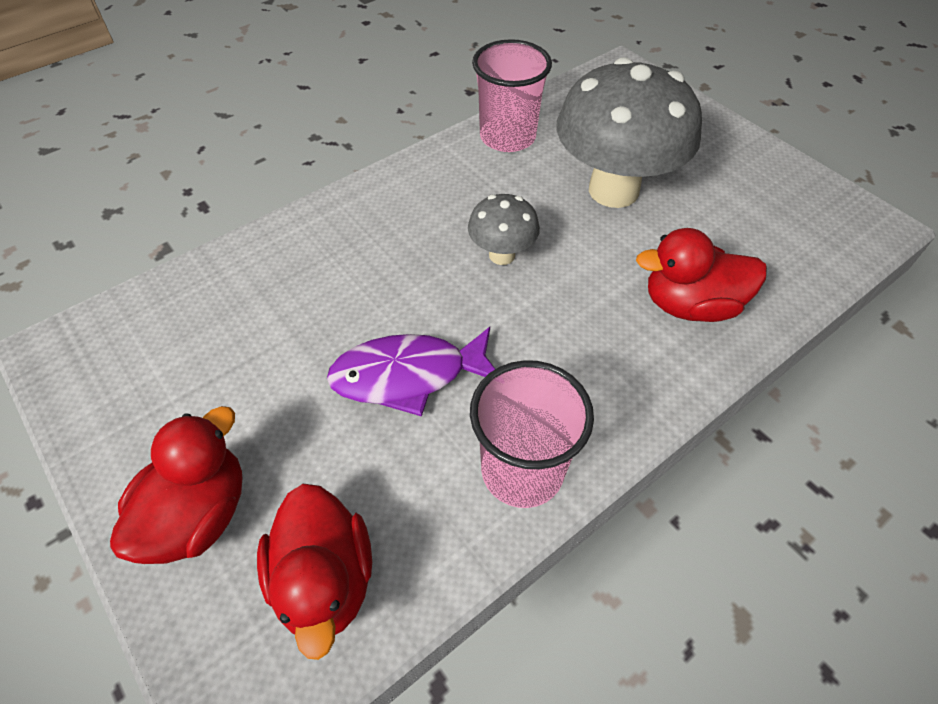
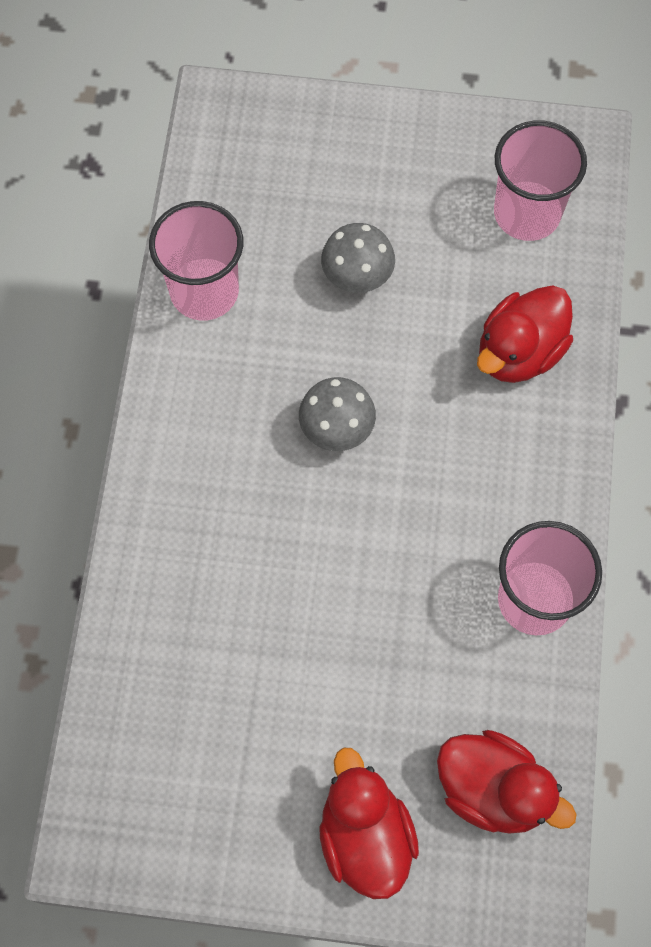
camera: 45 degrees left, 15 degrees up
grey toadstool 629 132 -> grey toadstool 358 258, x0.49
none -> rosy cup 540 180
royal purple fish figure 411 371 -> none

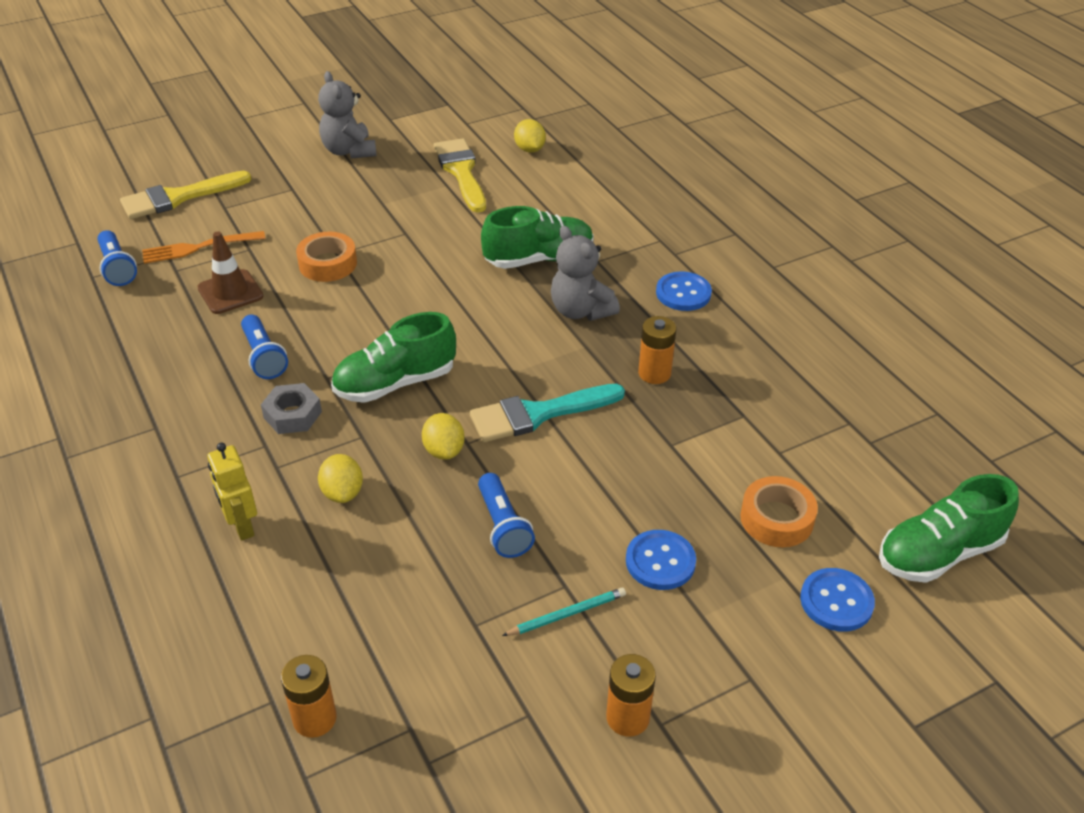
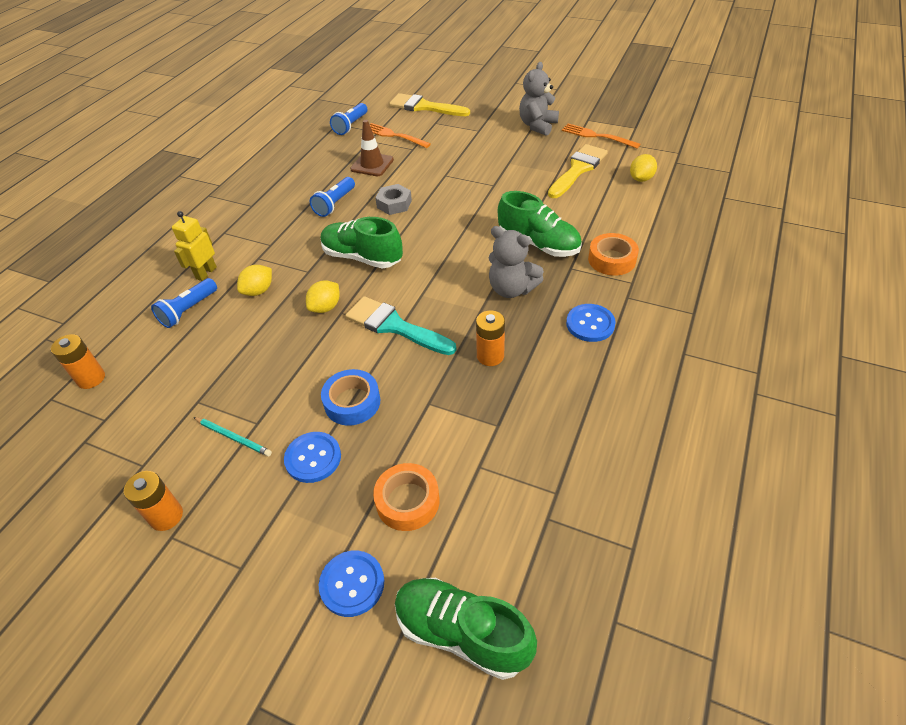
camera: 55 degrees right, 5 degrees up
blue flashlight 506 515 -> blue flashlight 184 303, shifted
none -> blue tape 350 397
grey nut 291 408 -> grey nut 393 199, shifted
grey teddy 585 273 -> grey teddy 516 262, 75 degrees counterclockwise
none -> orange-coloured fork 601 136
orange-coloured tape 326 257 -> orange-coloured tape 613 254, shifted

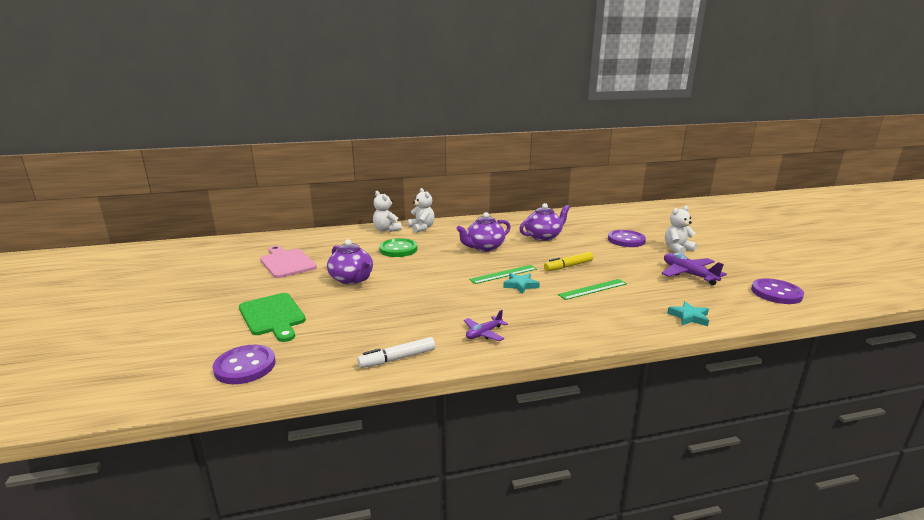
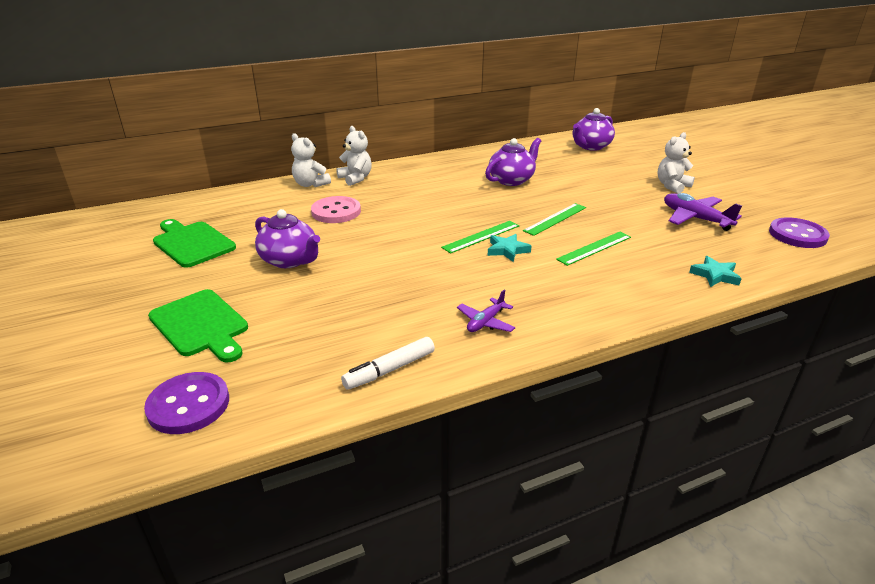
camera: 10 degrees left, 10 degrees up
rosy cutting board 288 262 -> emerald cutting board 194 243
emerald button 398 247 -> rosy button 336 209
golden felt pen 568 261 -> emerald straightedge 554 219
royal purple teapot 483 232 -> royal purple teapot 594 129, shifted
royal purple button 627 238 -> none

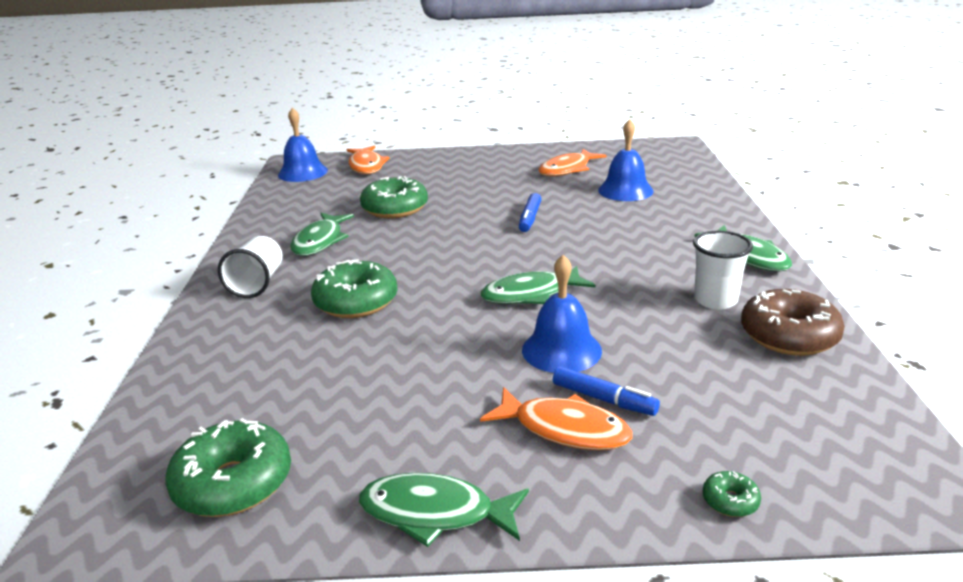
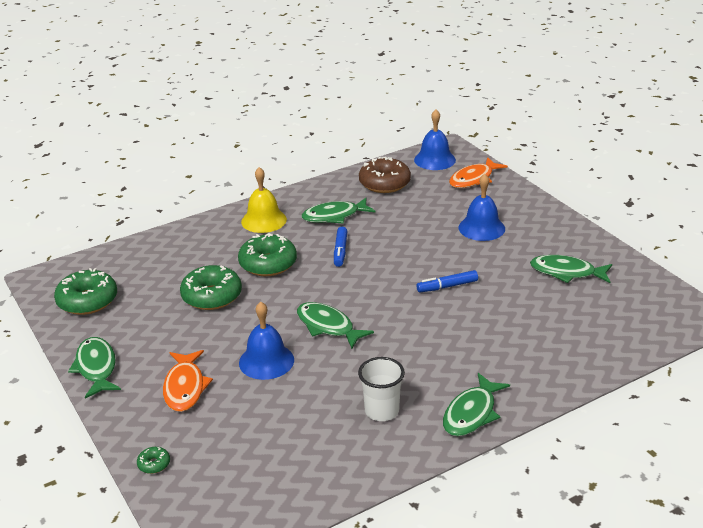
camera: 60 degrees right, 5 degrees up
emerald doughnut 394 197 -> emerald doughnut 211 287, shifted
pure white cup 250 267 -> golden hand bell 264 200
blue felt pen 606 391 -> blue felt pen 341 247, shifted
dark brown doughnut 793 322 -> dark brown doughnut 385 175, shifted
blue hand bell 625 160 -> blue hand bell 482 207, shifted
orange-coloured fish figure 572 162 -> emerald fish figure 571 269

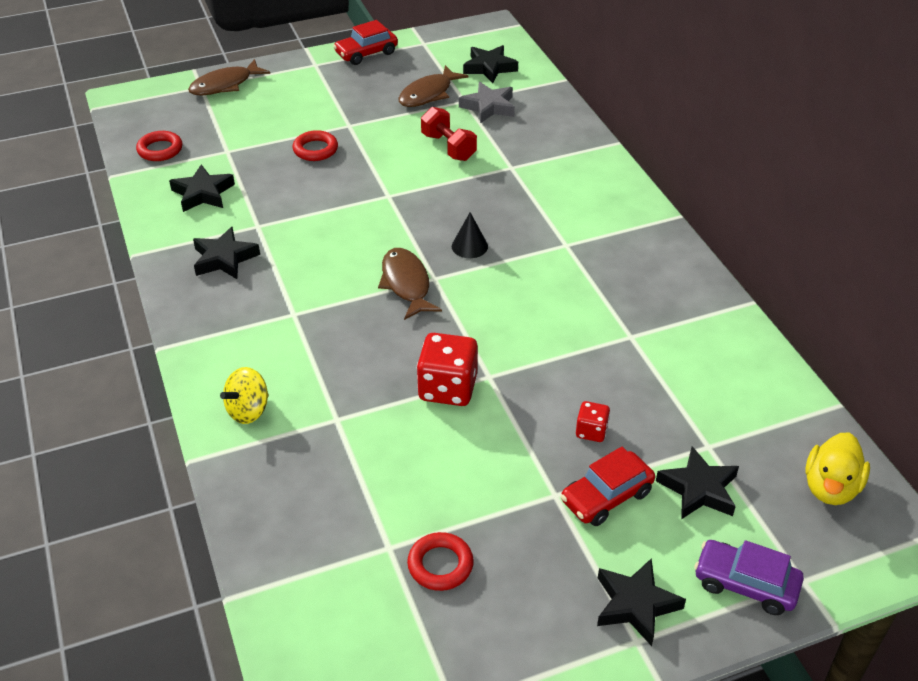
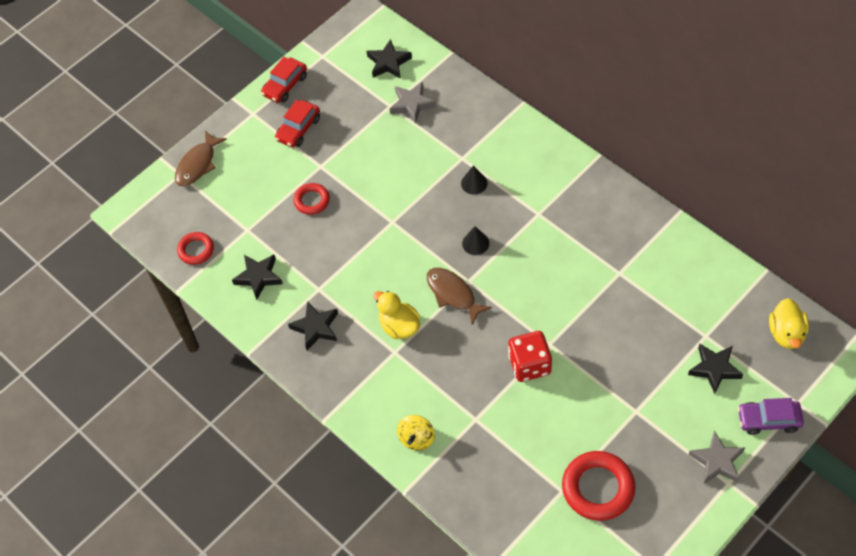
camera: 20 degrees left, 15 degrees up
crimson toy car 608 486 -> crimson toy car 297 124, shifted
none -> golden duck 396 315
none -> black solid cone 474 179
crimson hoop 440 561 -> crimson hoop 598 486, x1.74
black star shape 641 602 -> grey star shape 716 457
dark brown fish figure 433 86 -> none
crimson free weight 449 134 -> none
crimson dice 593 421 -> none

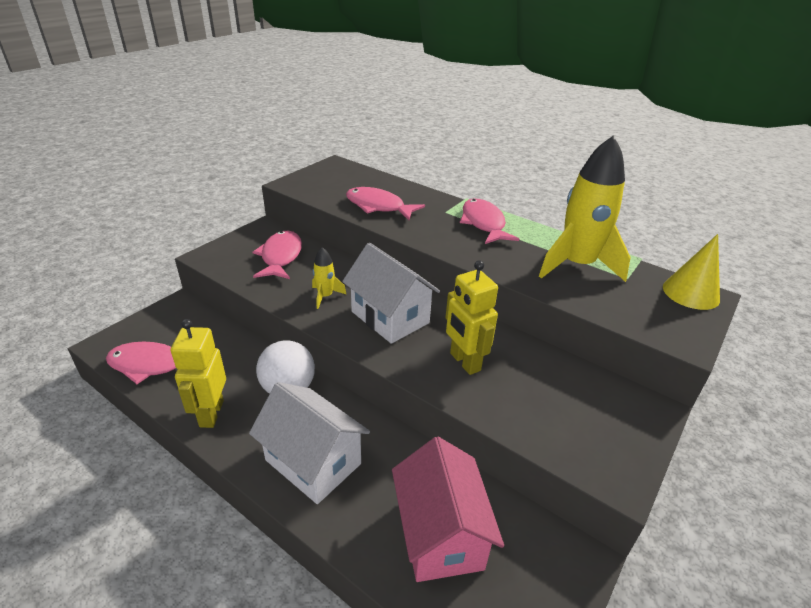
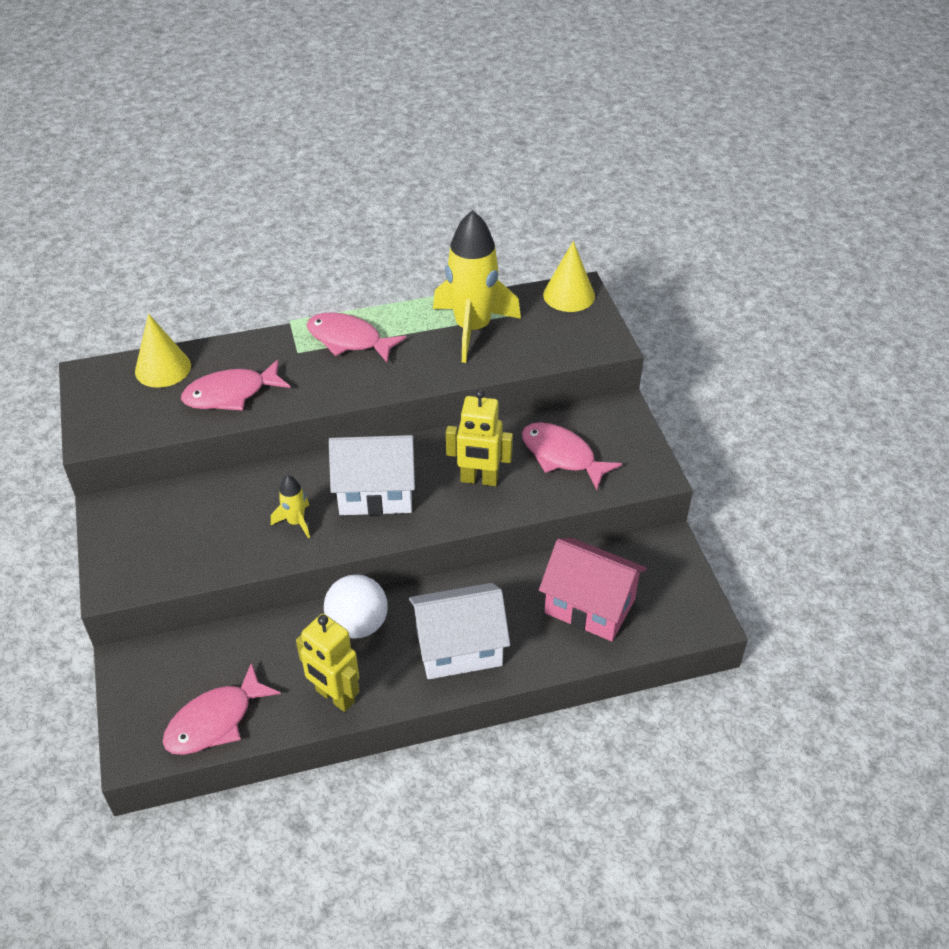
camera: 50 degrees left, 10 degrees up
none -> golden solid cone 163 351
rosy fish figure 277 255 -> rosy fish figure 572 456, shifted

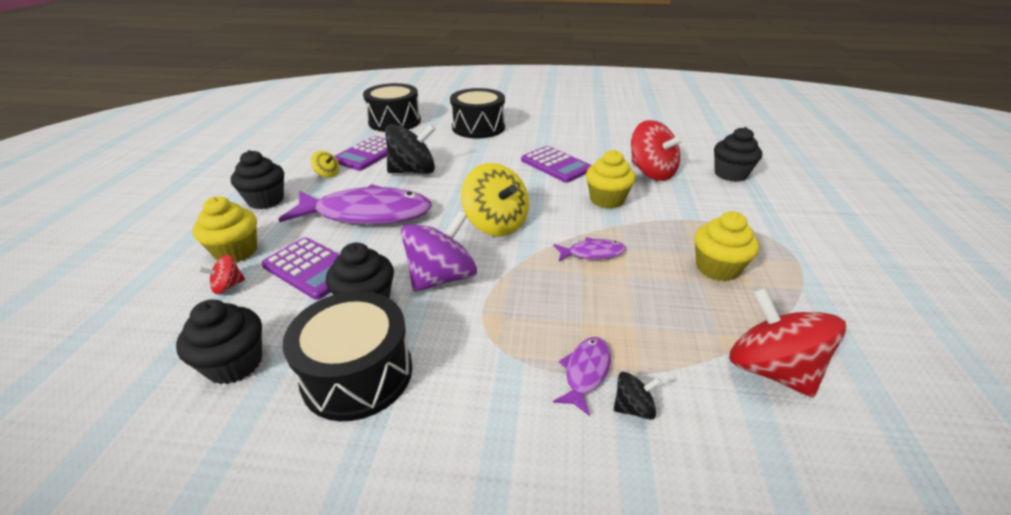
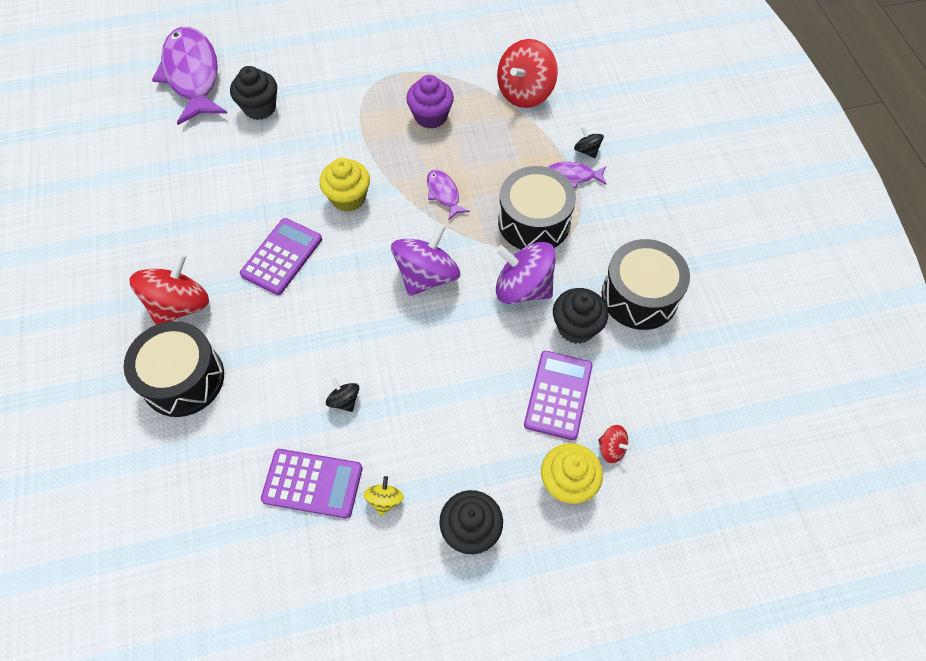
camera: 110 degrees left, 25 degrees up
crimson toy top 657 150 -> crimson toy top 169 289, shifted
royal purple fish figure 355 204 -> royal purple fish figure 190 76, shifted
black toy top 410 149 -> black toy top 342 395, x0.46
golden toy top 495 199 -> royal purple toy top 425 260
golden cupcake 726 246 -> royal purple cupcake 430 102
black snare drum 392 107 -> black snare drum 537 207, shifted
black cupcake 219 341 -> none

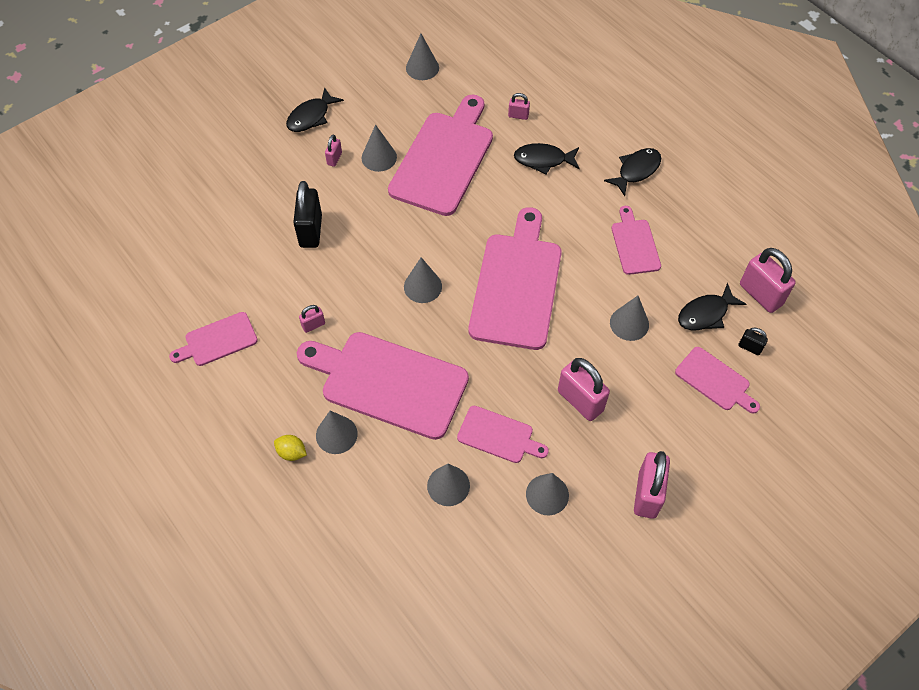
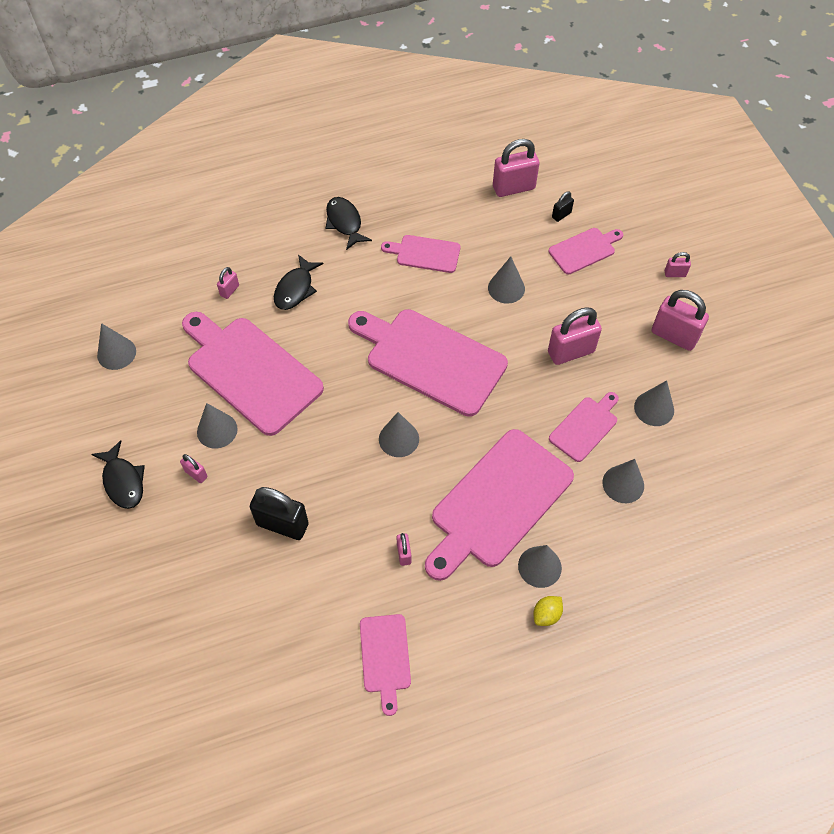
camera: 70 degrees left, 0 degrees up
none -> rosy padlock 678 264
black fish figure 712 306 -> none

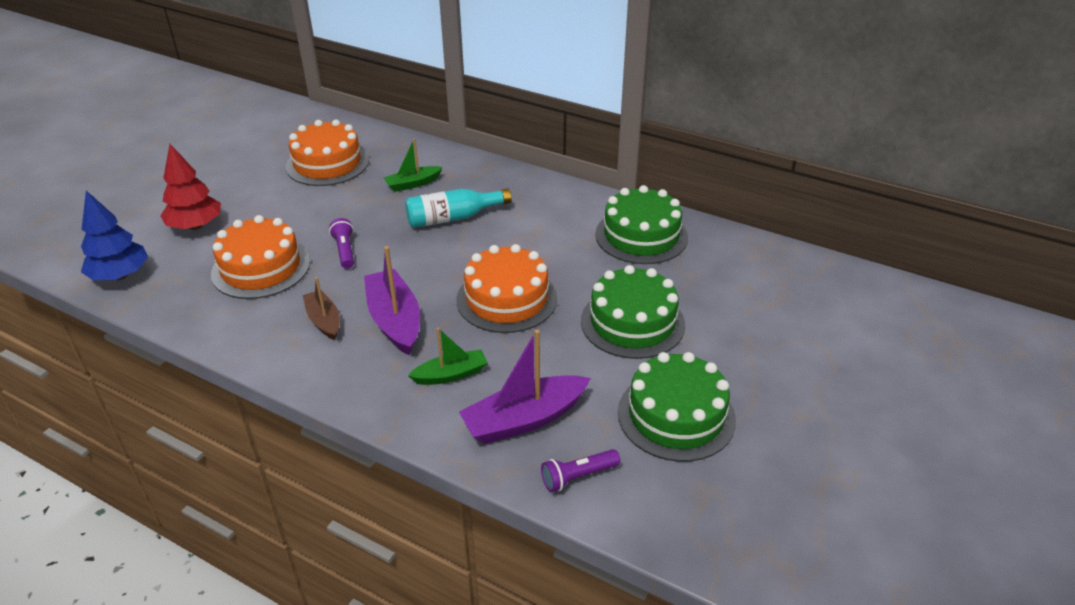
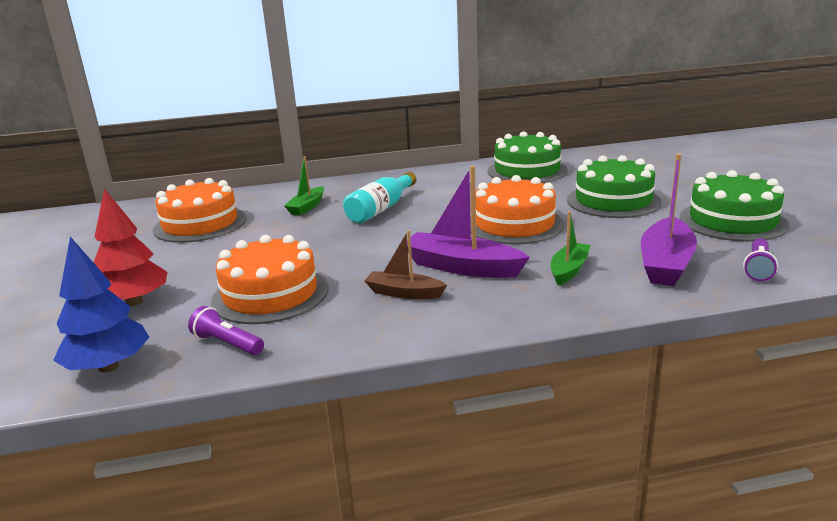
camera: 40 degrees left, 15 degrees down
royal purple flashlight 341 243 -> royal purple flashlight 226 330, shifted

